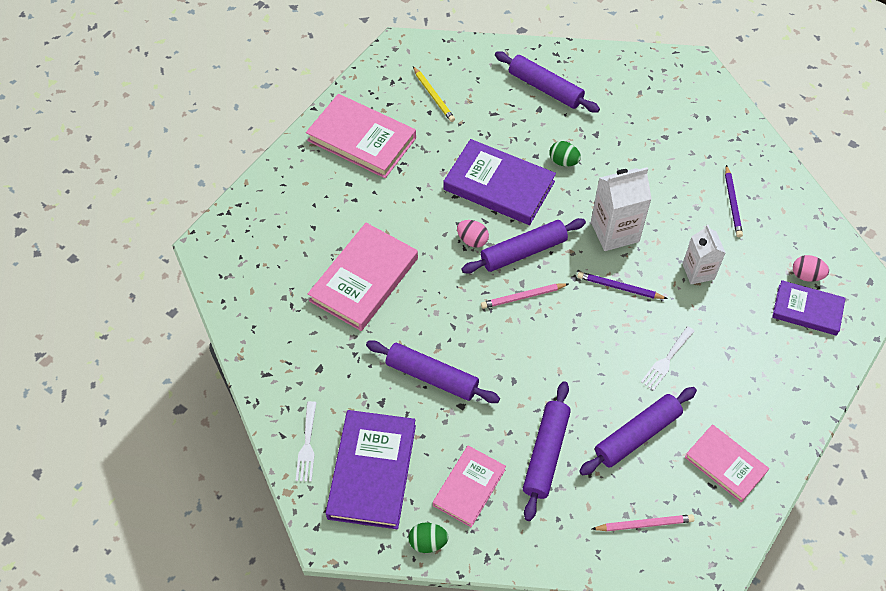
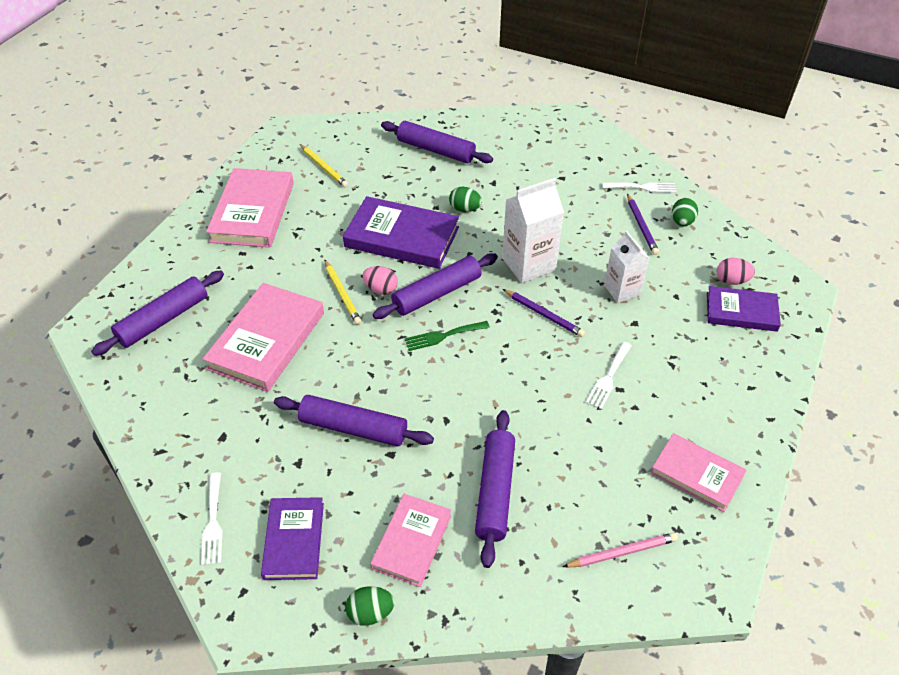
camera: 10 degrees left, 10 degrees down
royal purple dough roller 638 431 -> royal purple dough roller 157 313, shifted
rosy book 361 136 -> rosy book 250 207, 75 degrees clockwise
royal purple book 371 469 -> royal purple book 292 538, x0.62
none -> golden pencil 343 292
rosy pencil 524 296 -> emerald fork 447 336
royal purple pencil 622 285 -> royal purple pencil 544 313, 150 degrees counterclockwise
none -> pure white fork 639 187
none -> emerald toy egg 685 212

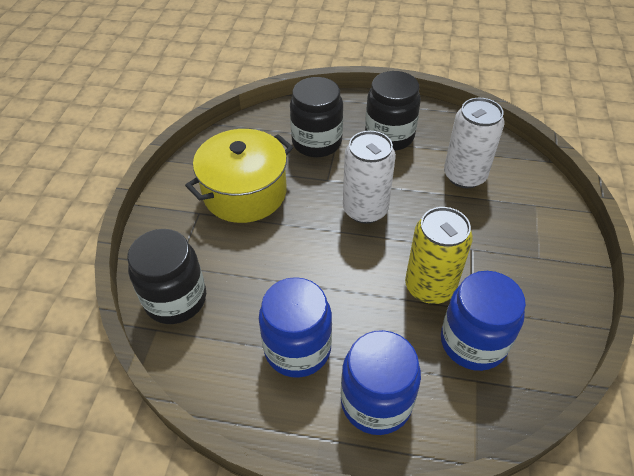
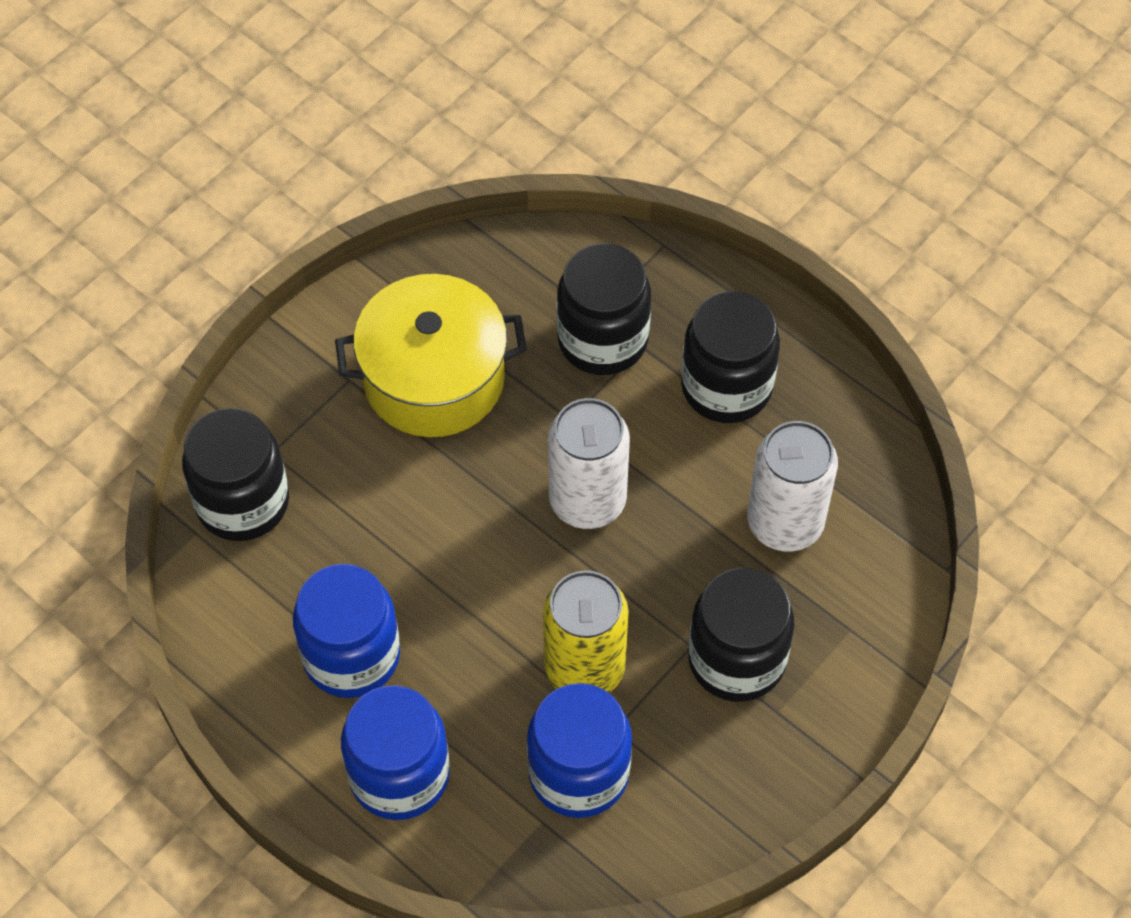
camera: 30 degrees right, 10 degrees up
none -> black preserve jar 741 635

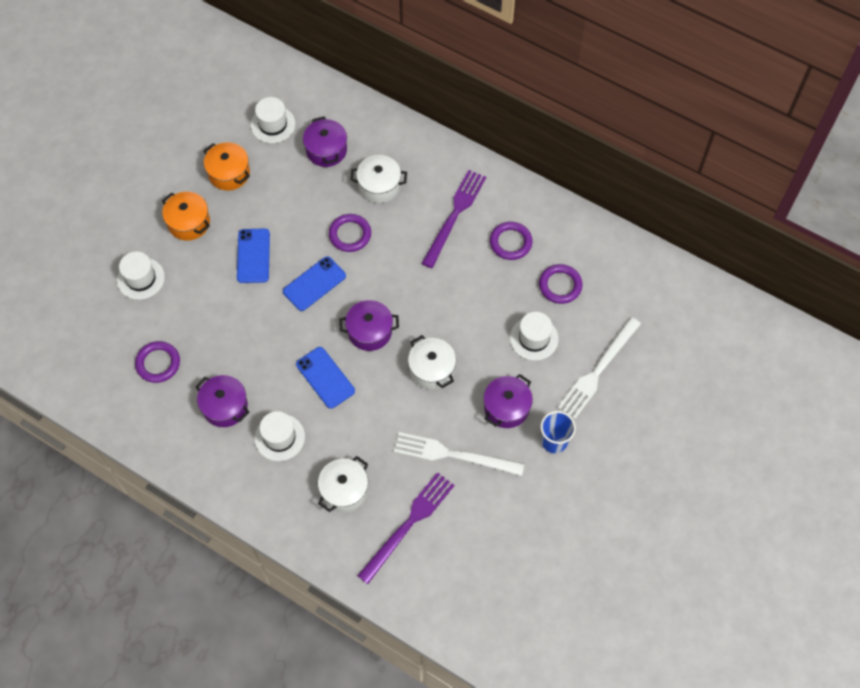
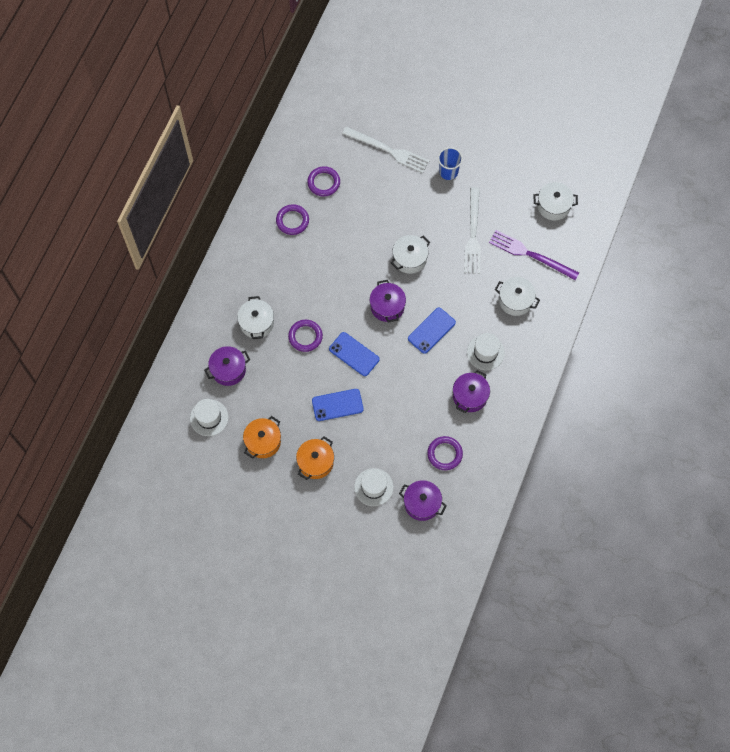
camera: 100 degrees left, 5 degrees up
royal purple stockpot 508 401 -> royal purple stockpot 423 500, shifted
none -> pure white stockpot 556 201
royal purple fork 453 219 -> none
pure white tall hat 534 336 -> none

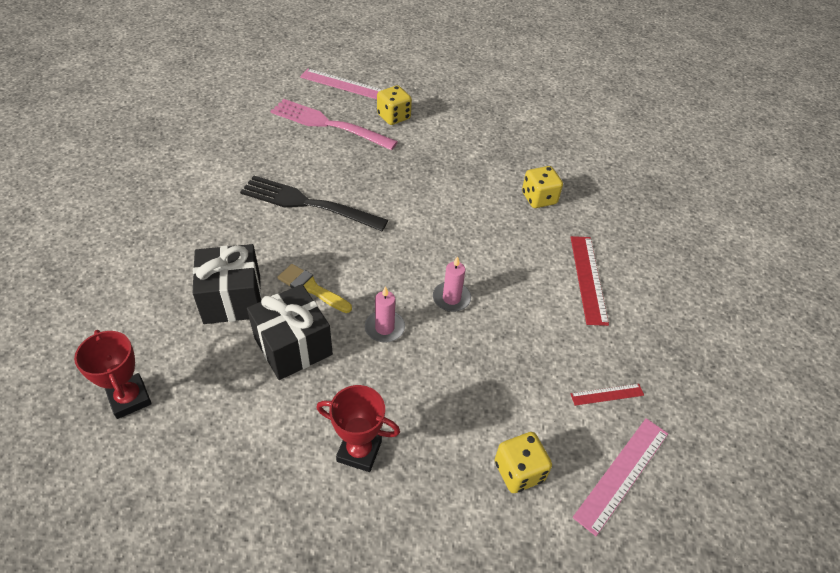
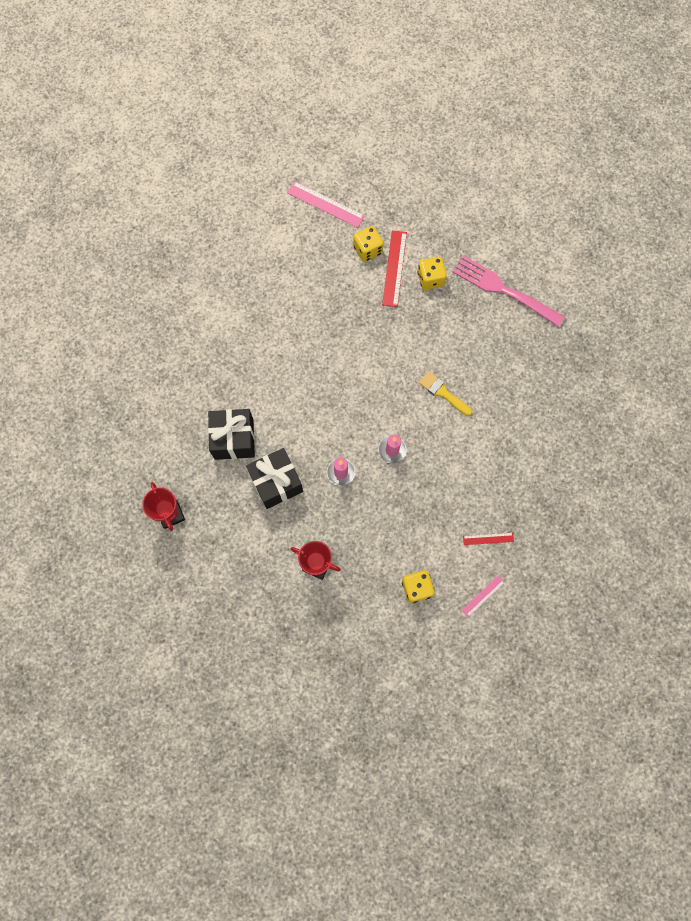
camera: 10 degrees right, 25 degrees up
crimson straightedge 590 281 -> crimson straightedge 394 268, shifted
golden dice 542 187 -> golden dice 432 273, shifted
golden paintbrush 314 288 -> golden paintbrush 445 393, shifted
rosy fork 334 124 -> rosy fork 509 291, shifted
rosy straightedge 620 477 -> rosy straightedge 483 596, x0.56
black fork 314 203 -> none

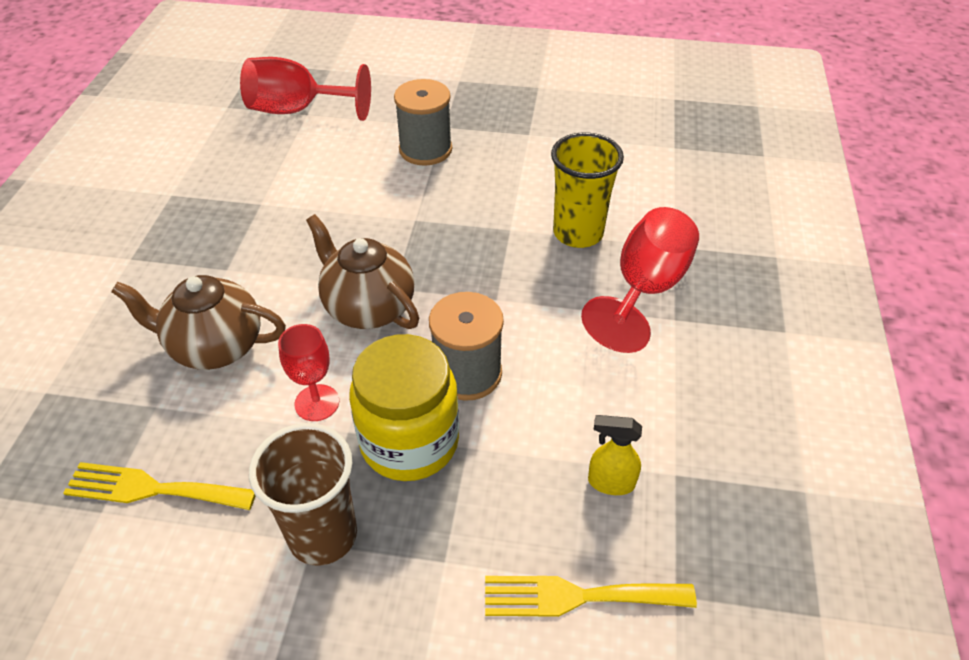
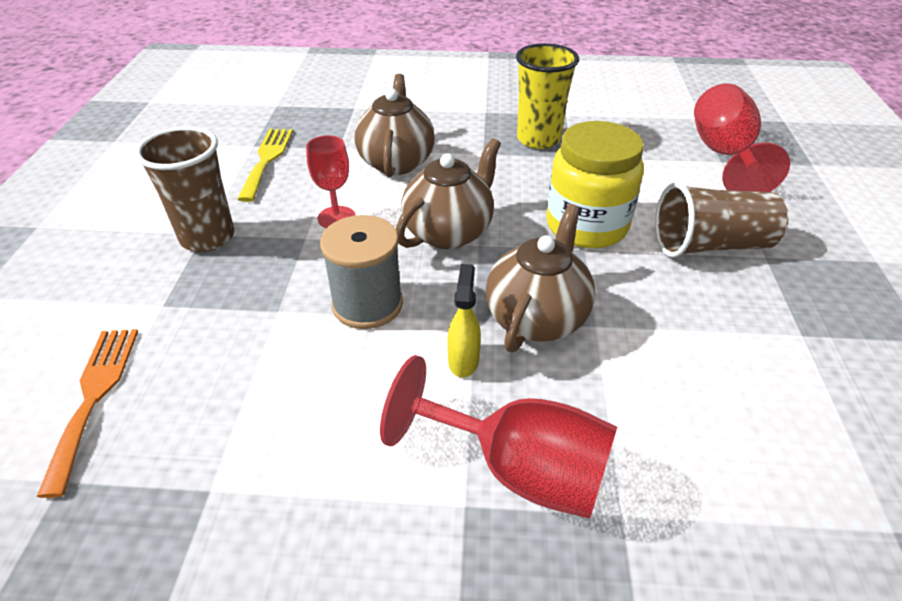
camera: 85 degrees right, 5 degrees down
golden fork 591 596 -> orange-coloured fork 87 413
golden spray cleaner 615 455 -> golden spray cleaner 464 321, shifted
none -> dark brown teapot 540 278
golden cup 587 190 -> golden cup 547 96, shifted
golden preserve jar 404 407 -> golden preserve jar 595 184, shifted
grey spool 423 122 -> dark brown cup 721 220

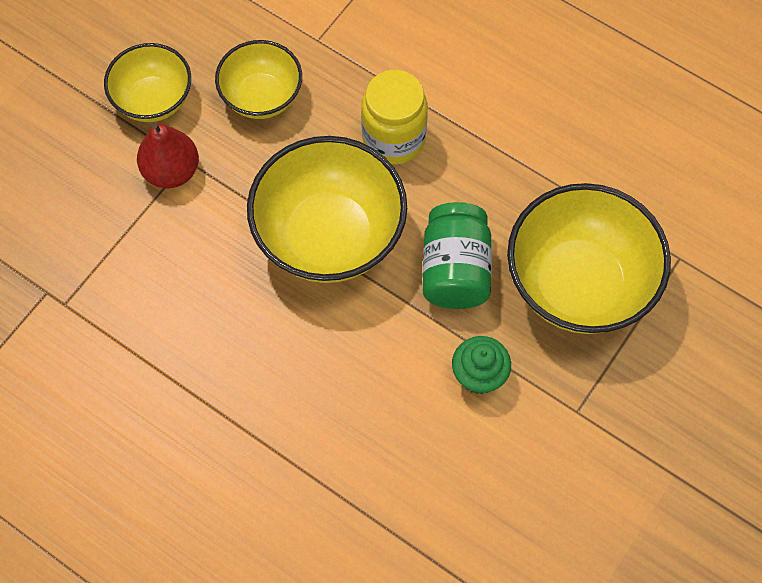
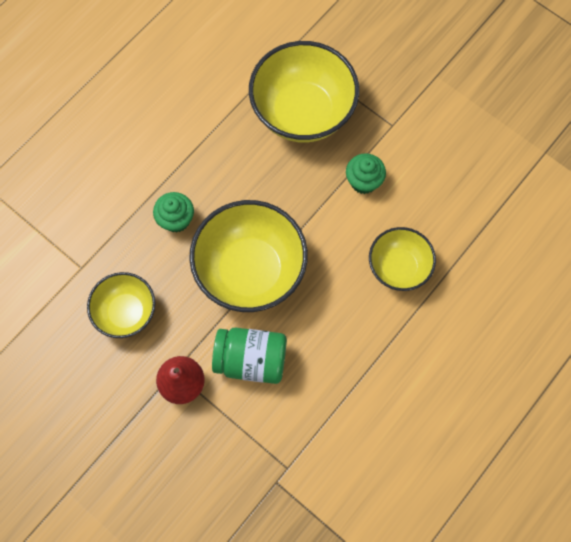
camera: 85 degrees left, 5 degrees up
golden preserve jar 394 117 -> emerald cupcake 173 212
emerald preserve jar 457 255 -> emerald preserve jar 249 356, shifted
golden deep dish 147 82 -> golden deep dish 402 259, shifted

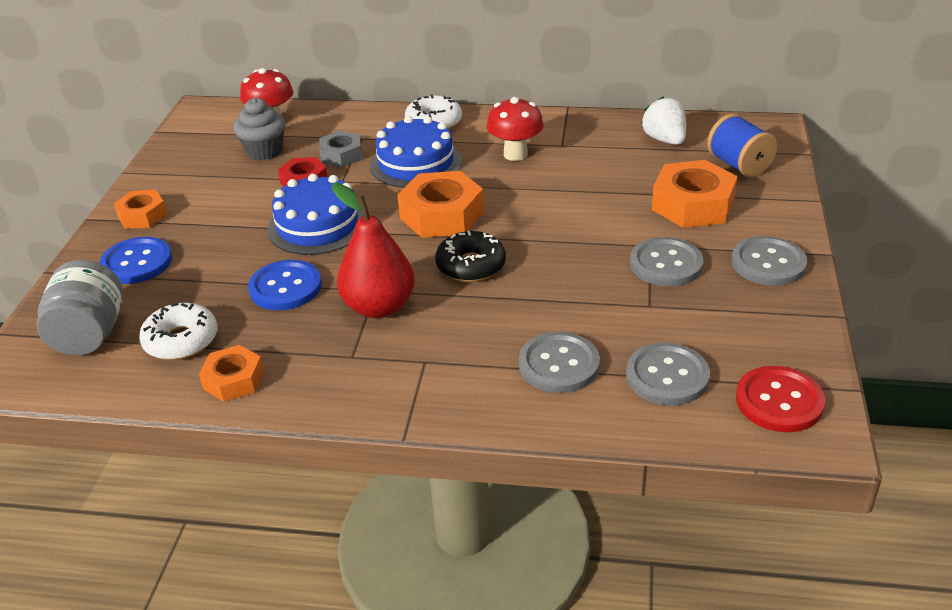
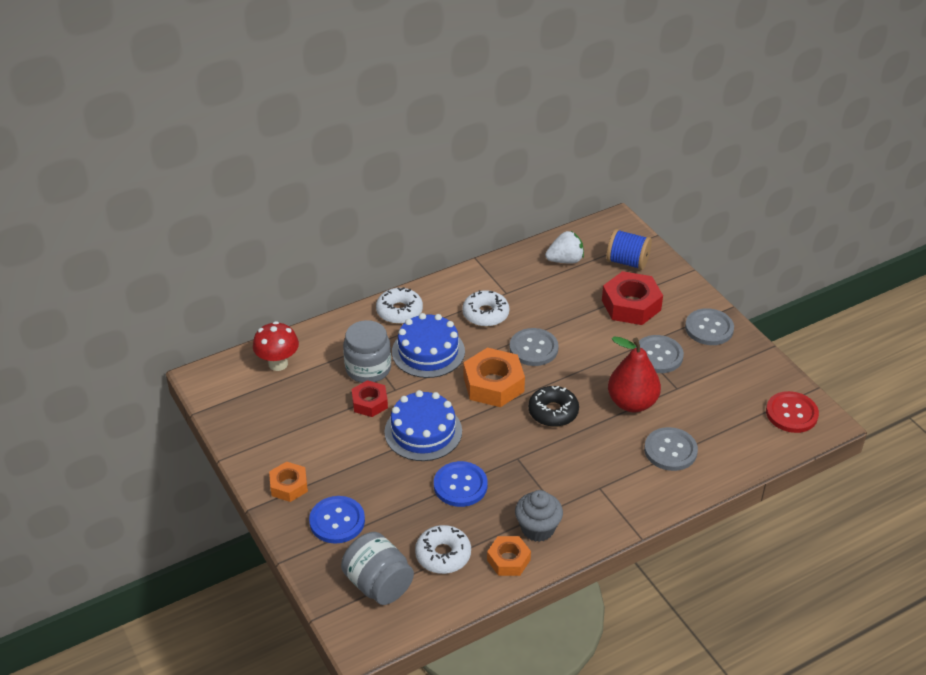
camera: 40 degrees left, 5 degrees up
grey nut 340 149 -> grey preserve jar 367 351
crimson toadstool 515 129 -> pure white doughnut 485 308
grey button 668 373 -> grey button 533 347, shifted
grey cupcake 259 129 -> grey cupcake 539 516, shifted
pure white berry 663 121 -> pure white berry 564 247, 135 degrees clockwise
orange-coloured nut 695 194 -> crimson nut 632 298
crimson pear fruit 373 250 -> crimson pear fruit 634 374, shifted

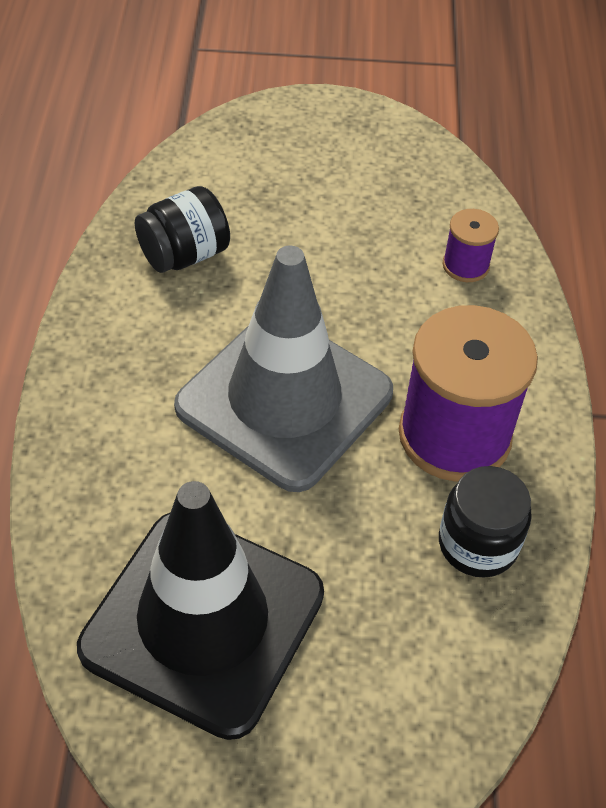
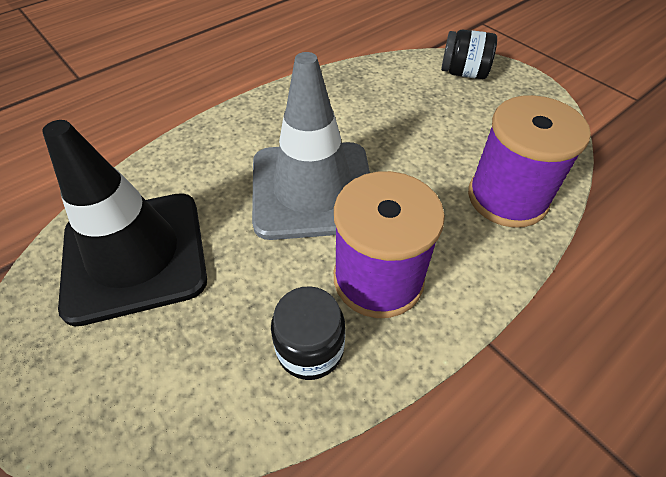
camera: 50 degrees right, 0 degrees up
black preserve jar 182 229 -> black preserve jar 469 54, shifted
royal purple spool 471 245 -> royal purple spool 529 161, x2.13

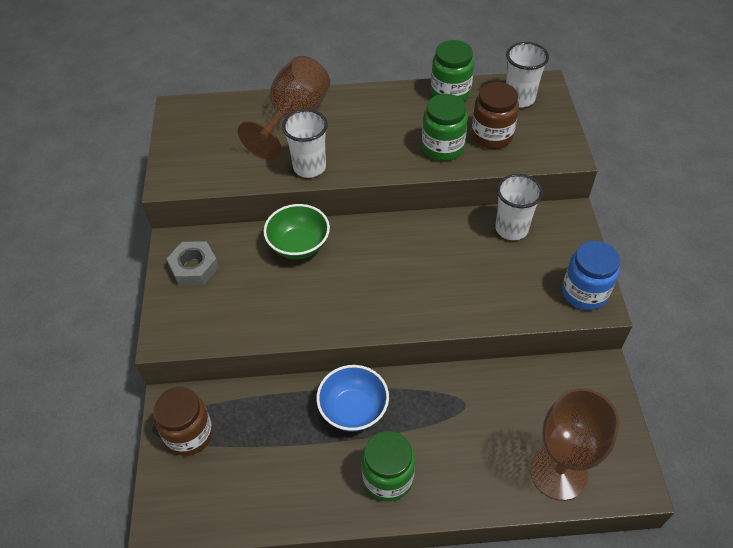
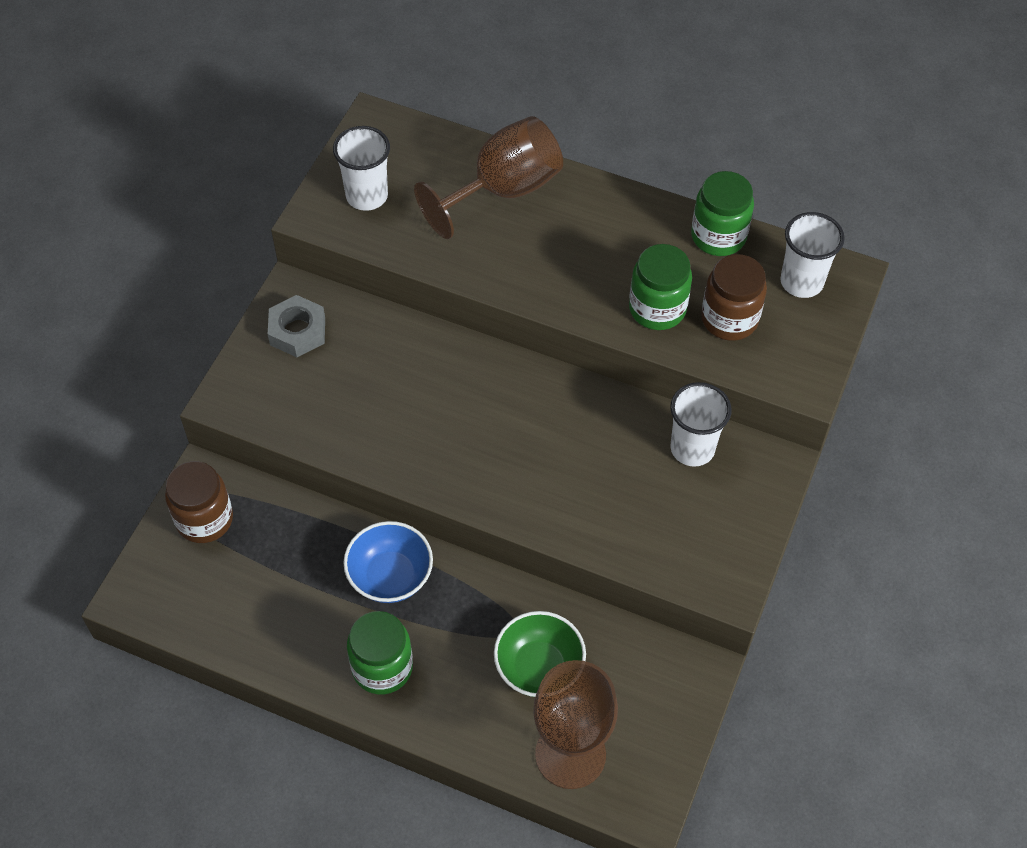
camera: 25 degrees right, 5 degrees up
pure white cup 305 143 -> pure white cup 361 168, shifted
emerald deep dish 297 231 -> emerald deep dish 540 654, shifted
blue preserve jar 591 275 -> none

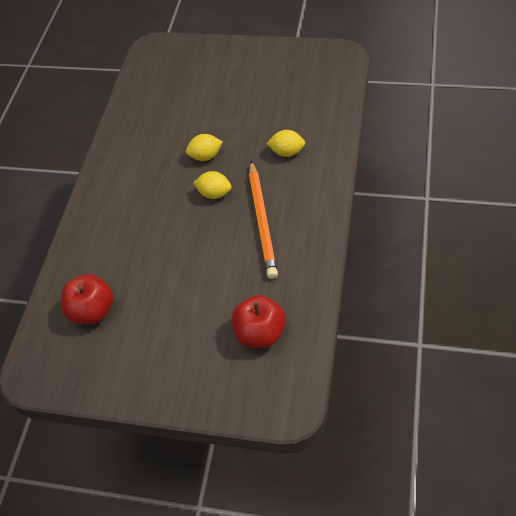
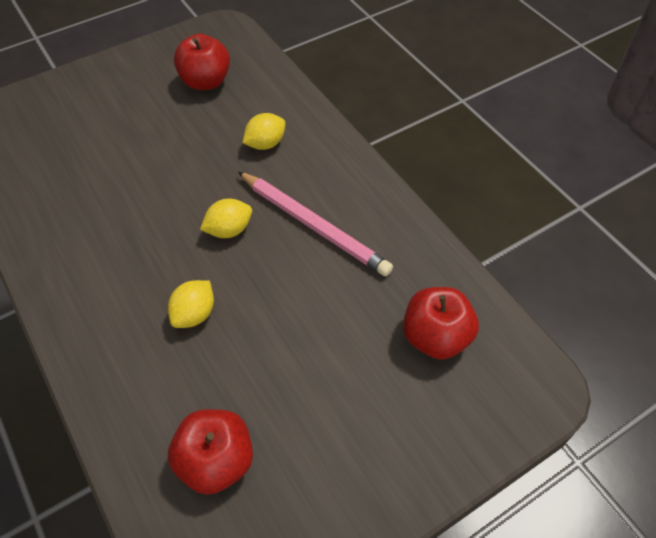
camera: 50 degrees left, 0 degrees up
golden lemon 204 147 -> golden lemon 191 304, shifted
none -> crimson apple 202 62
orange-coloured pencil 263 220 -> rosy pencil 315 224

